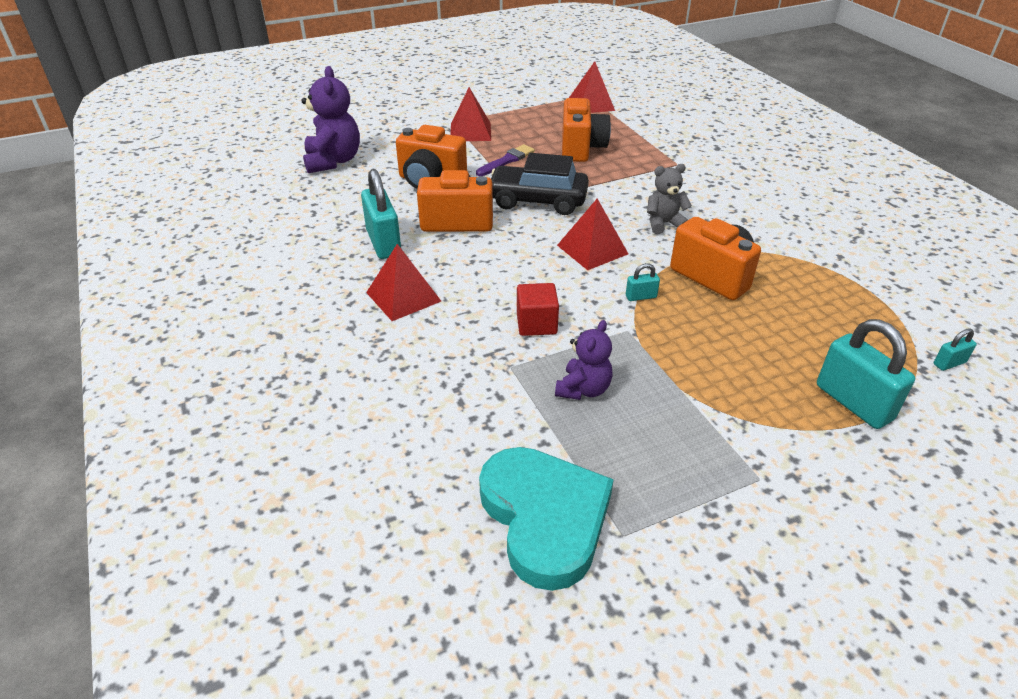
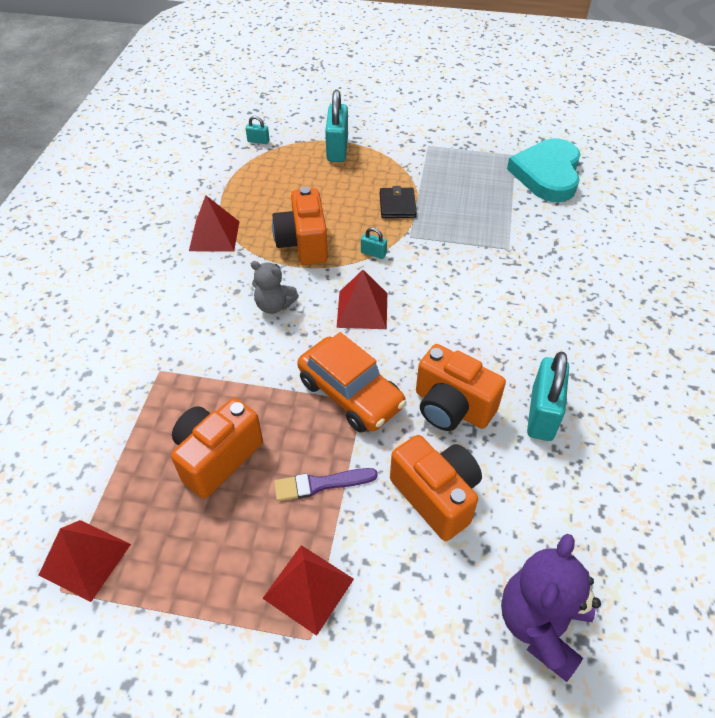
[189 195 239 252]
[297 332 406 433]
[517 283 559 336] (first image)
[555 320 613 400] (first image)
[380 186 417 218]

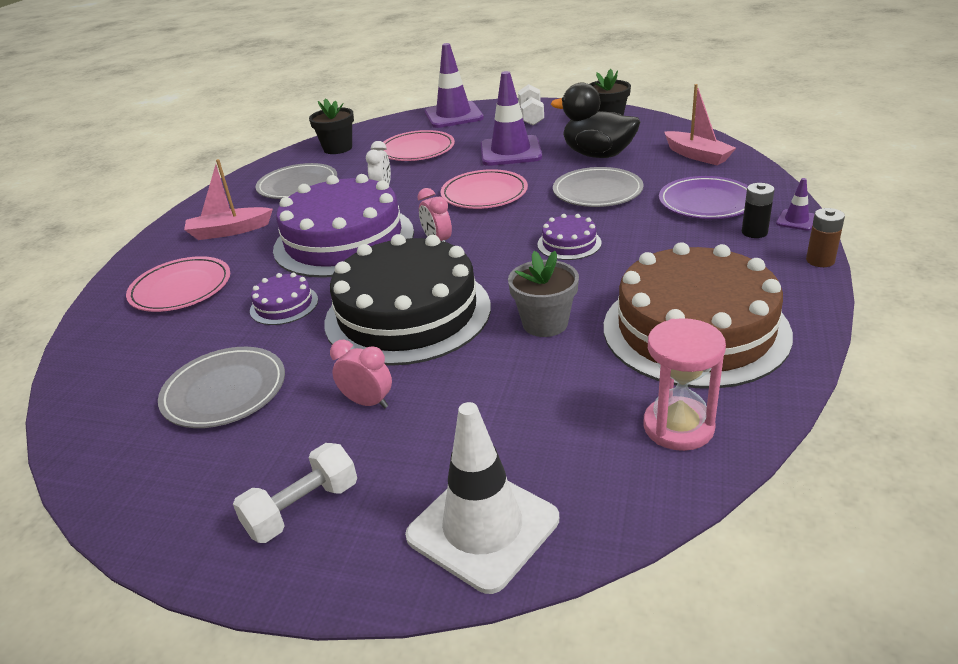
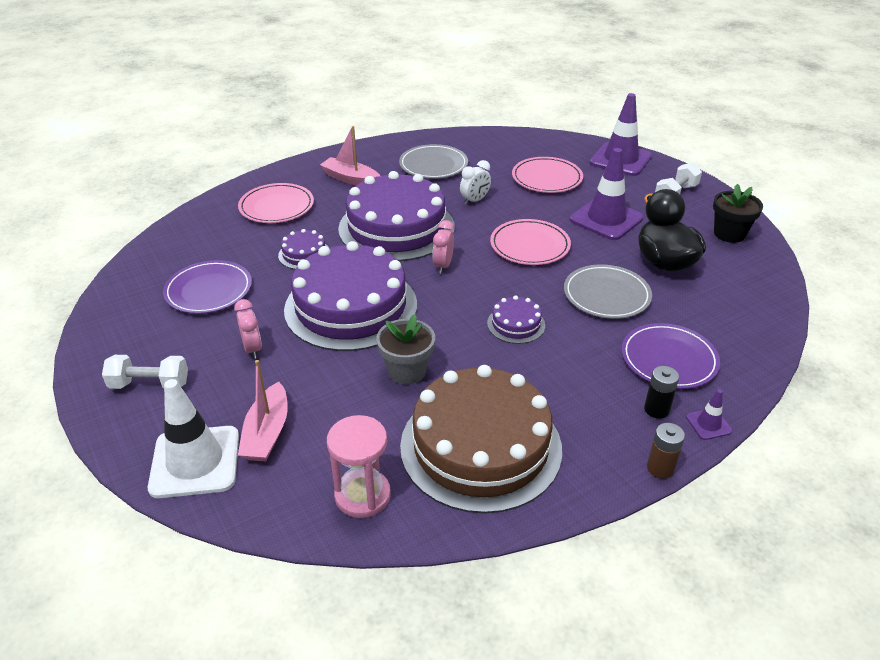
[163 260 252 314]
[309 98 354 154] (first image)
[284 241 417 351]
[238 360 288 461]

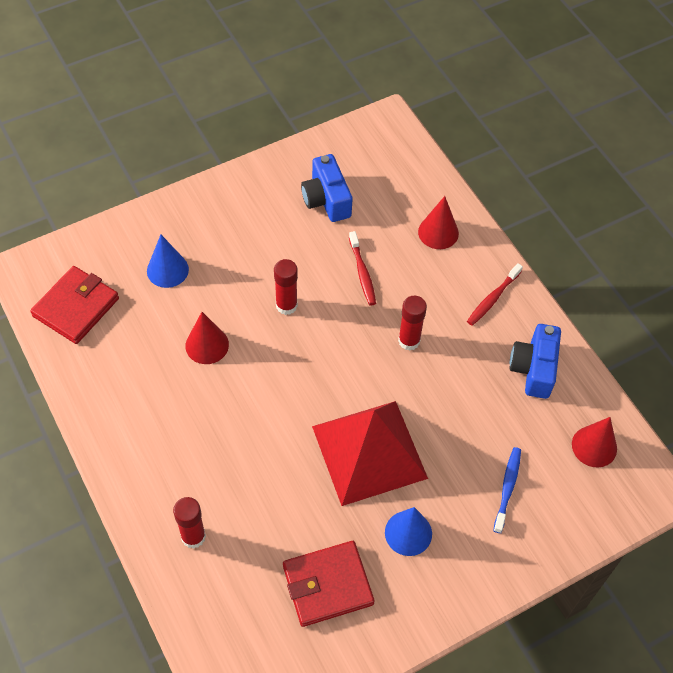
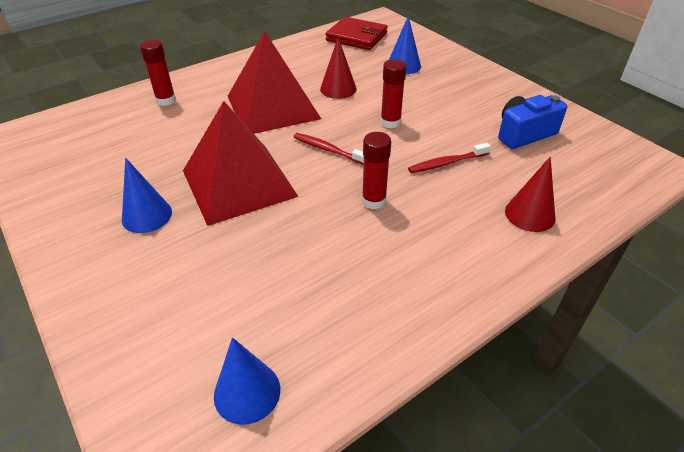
[283 541 375 627] (first image)
[293 133 364 165]
[493 447 521 533] (first image)
[510 324 561 399] (first image)
[214 337 280 425]
[228 31 321 134]

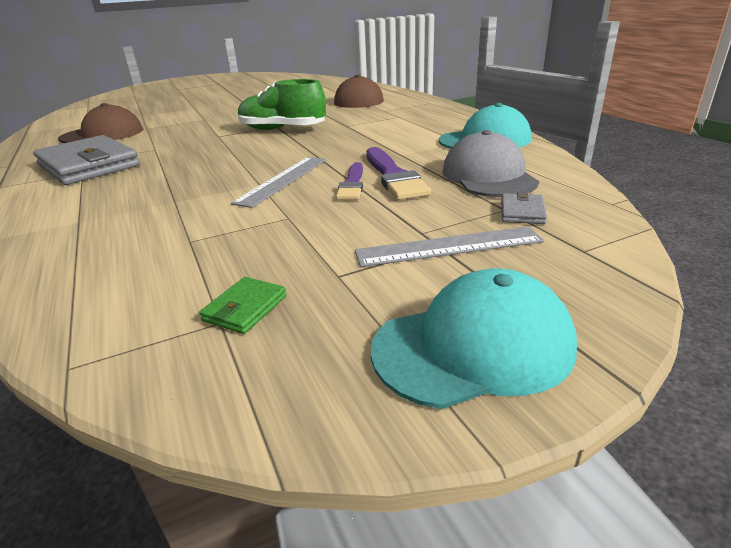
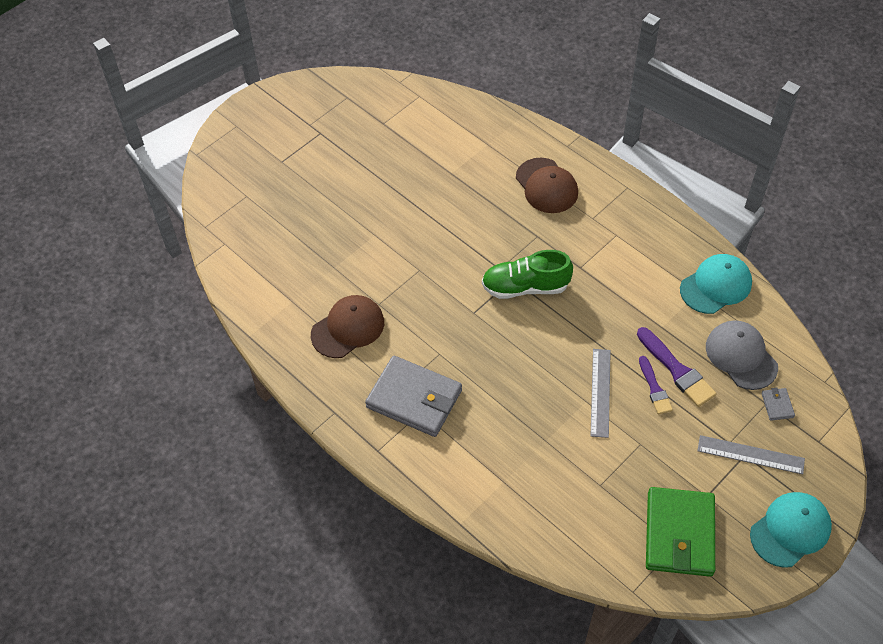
[646 487 715 577]
[698 435 805 475]

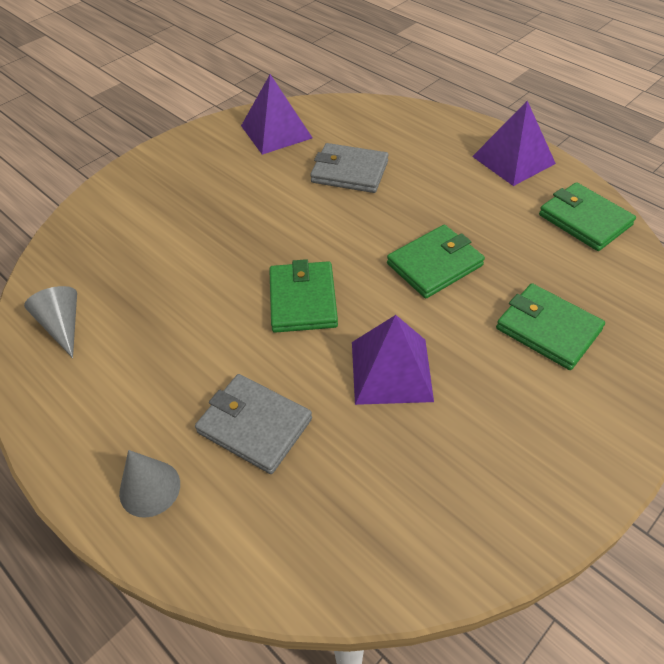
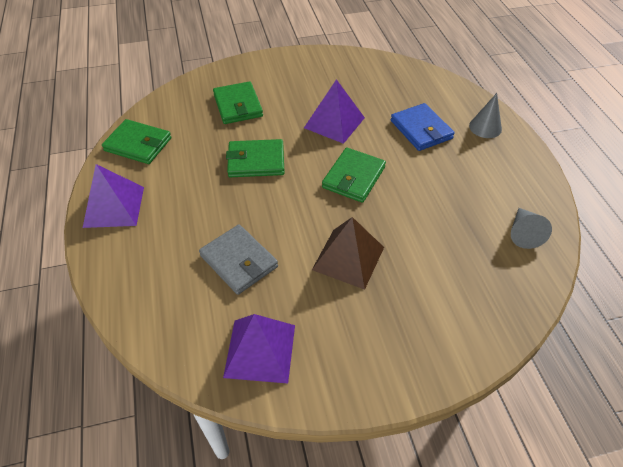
[391 103 455 151]
[102 119 172 164]
[312 217 384 290]

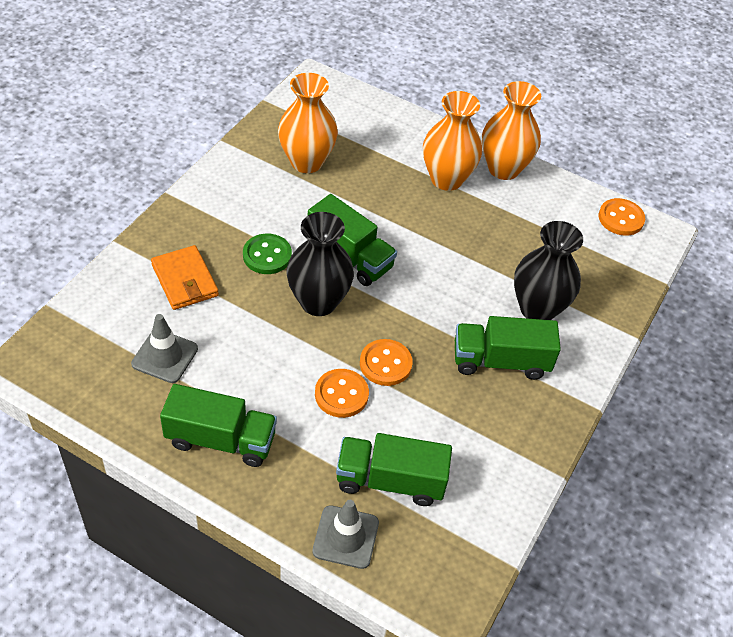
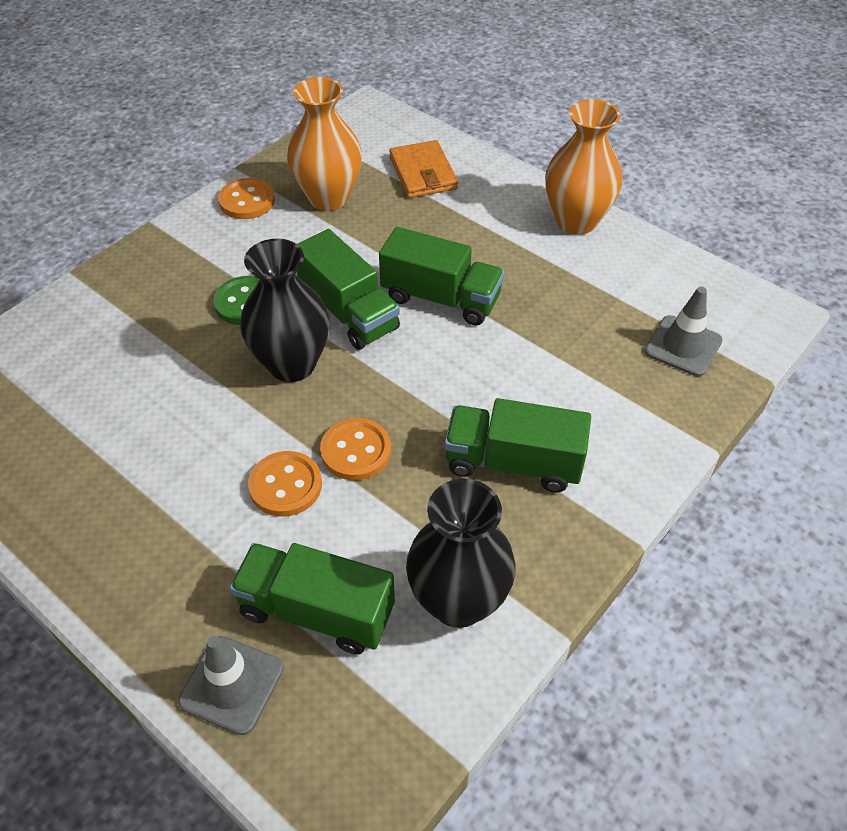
[645 287 723 376]
[389 140 458 198]
[379 227 504 326]
[423 91 482 191] (first image)
[406 479 516 628]
[218 178 275 219]

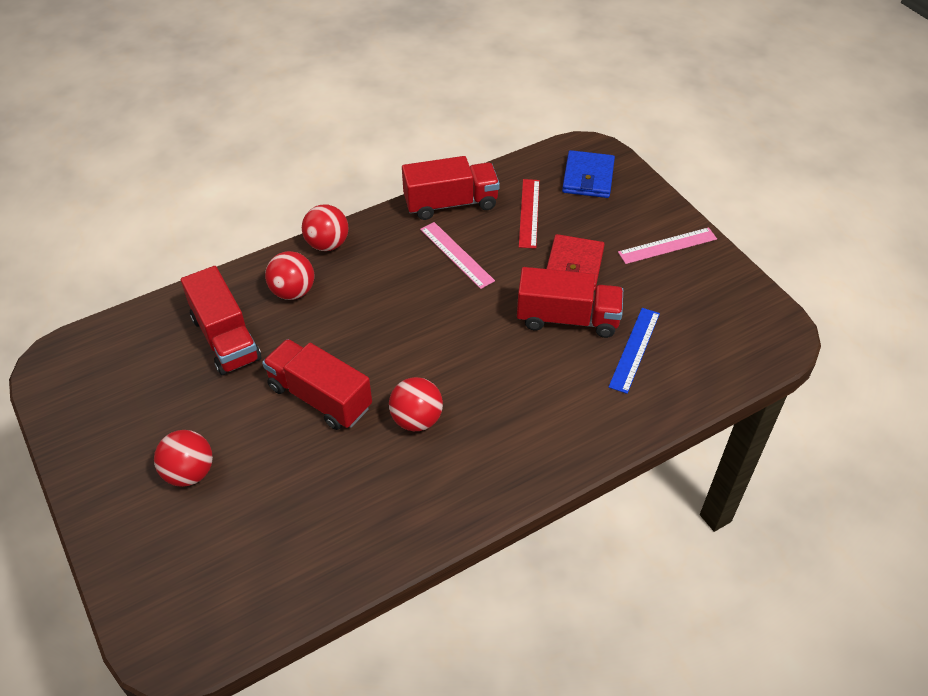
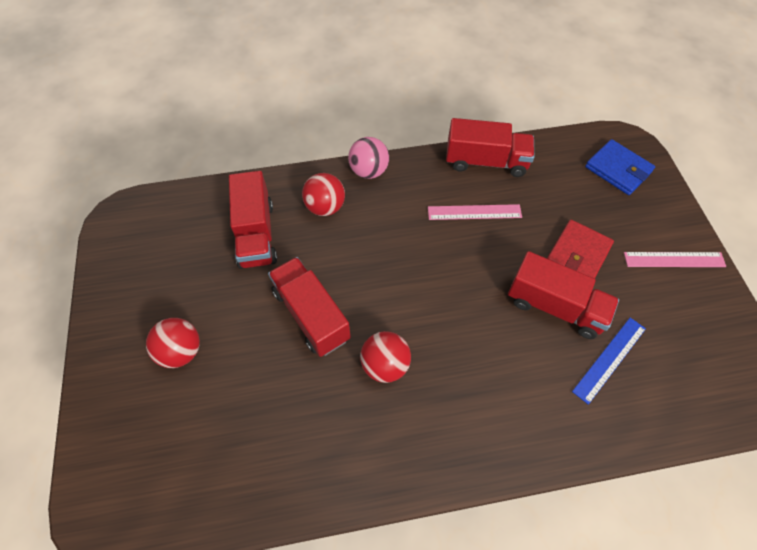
[348 137 389 179]
[428 204 522 220]
[519 179 540 249] (first image)
[585 139 655 195]

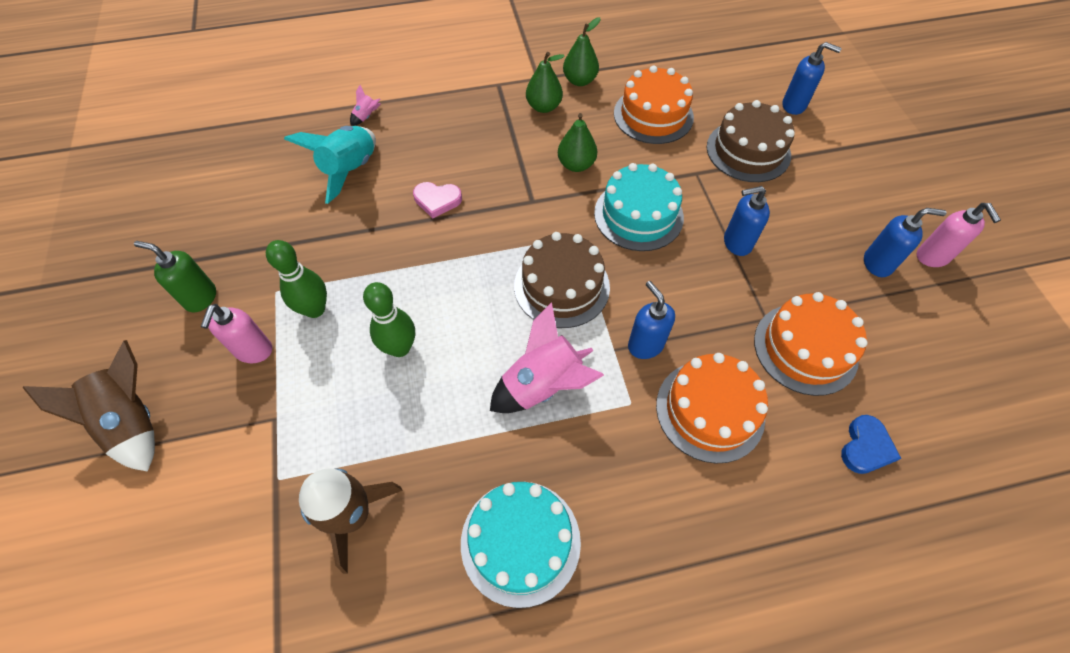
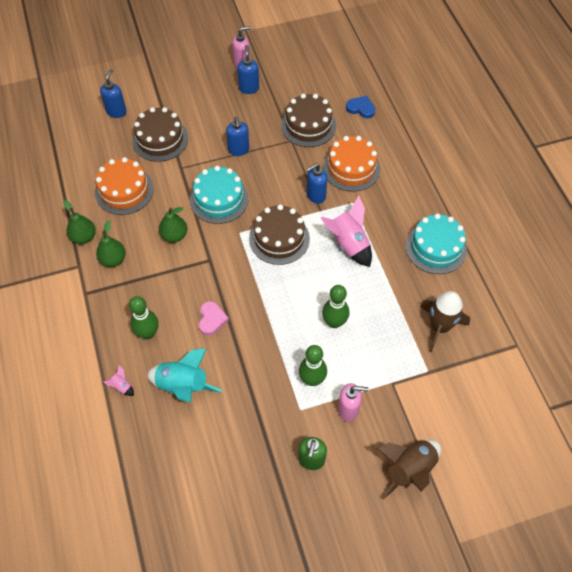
[281 94 336 147]
[129 296 159 339]

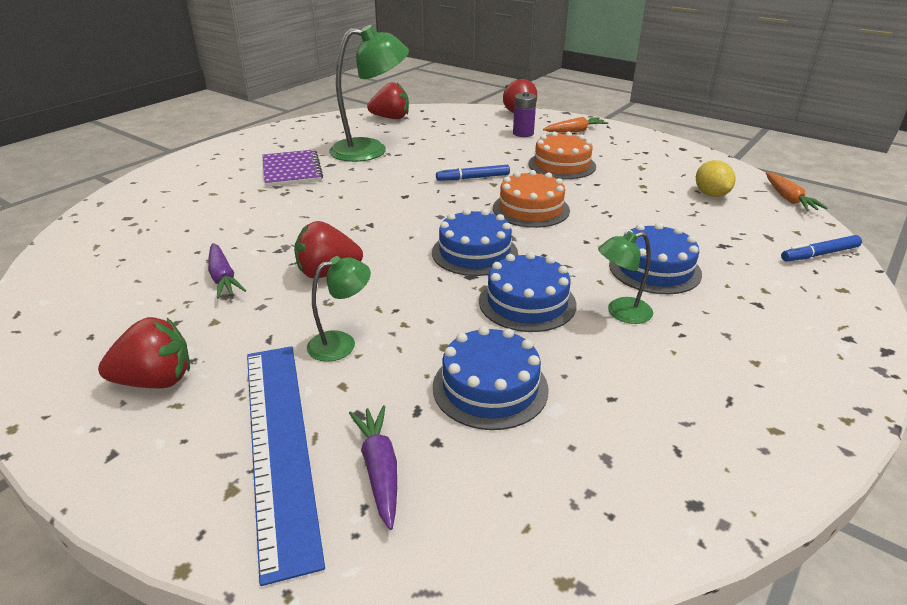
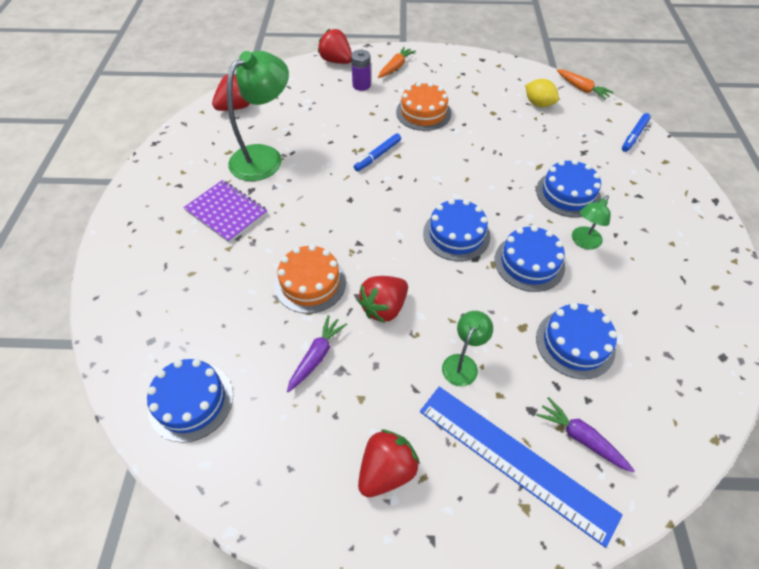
[287 315 347 392]
[274 245 346 314]
[147 359 233 443]

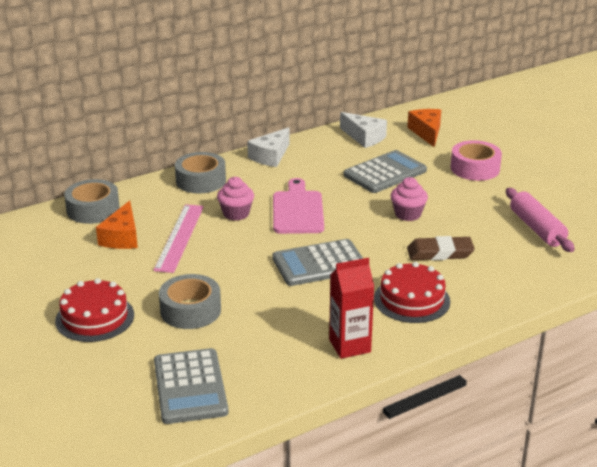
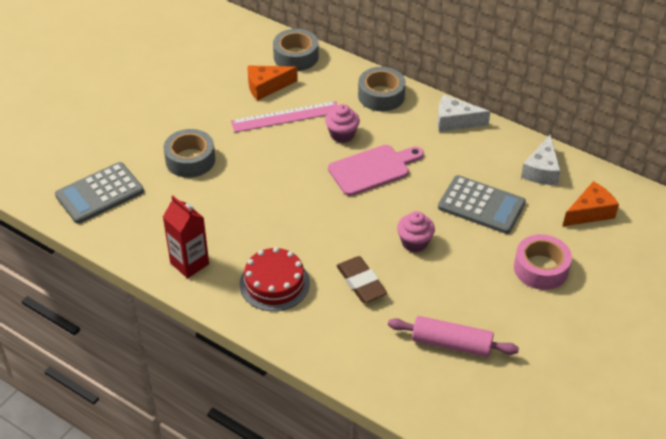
[55 278 134 342] (first image)
[272 239 363 286] (first image)
[388 316 519 357]

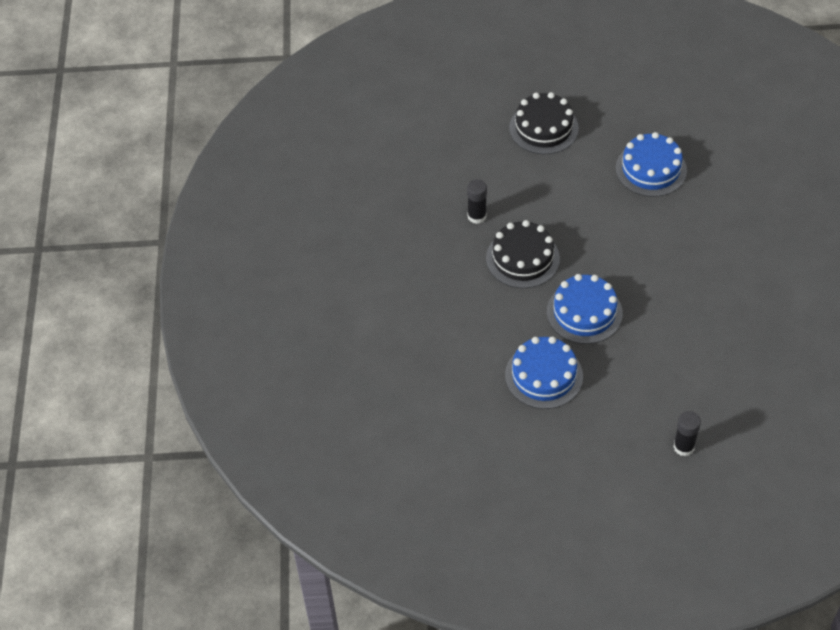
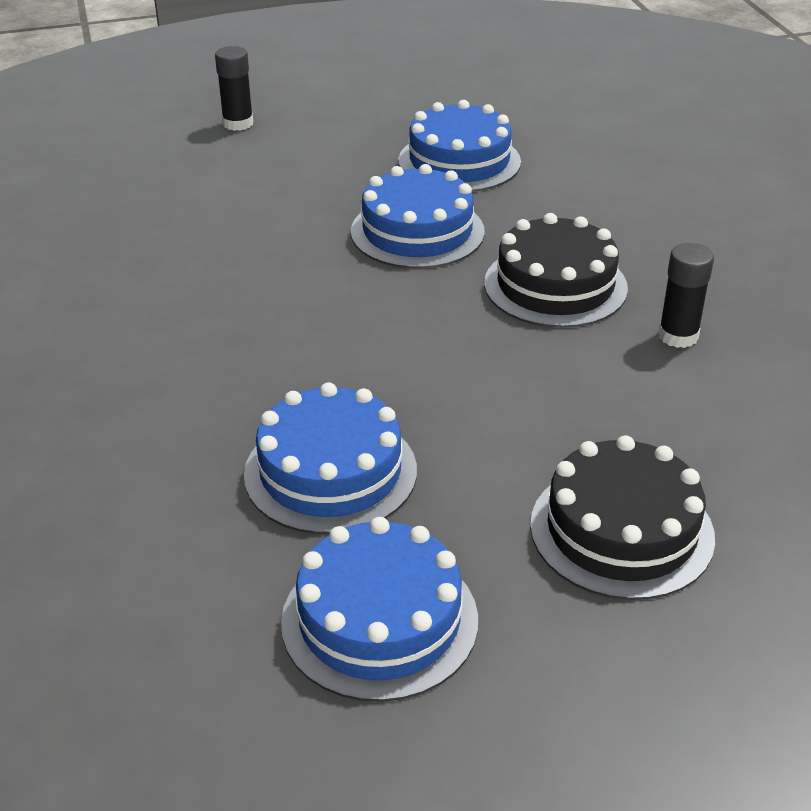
[281 517 478 702]

